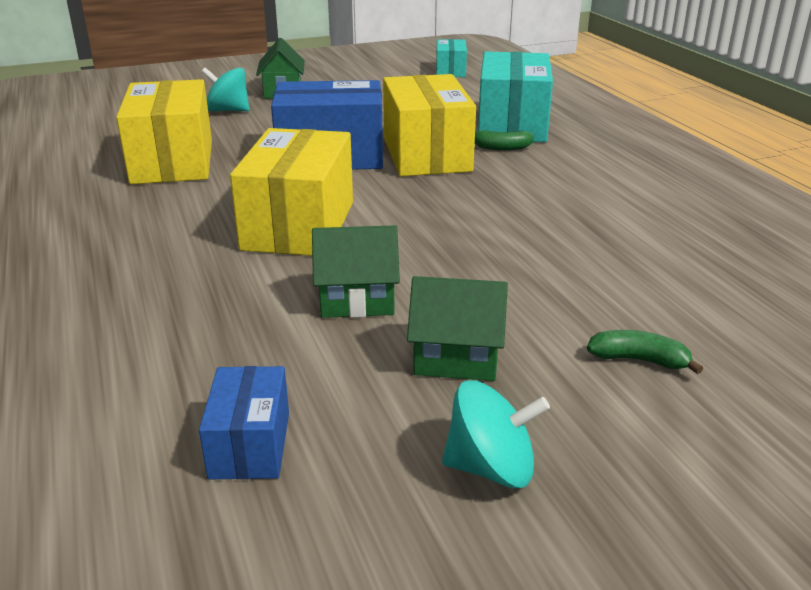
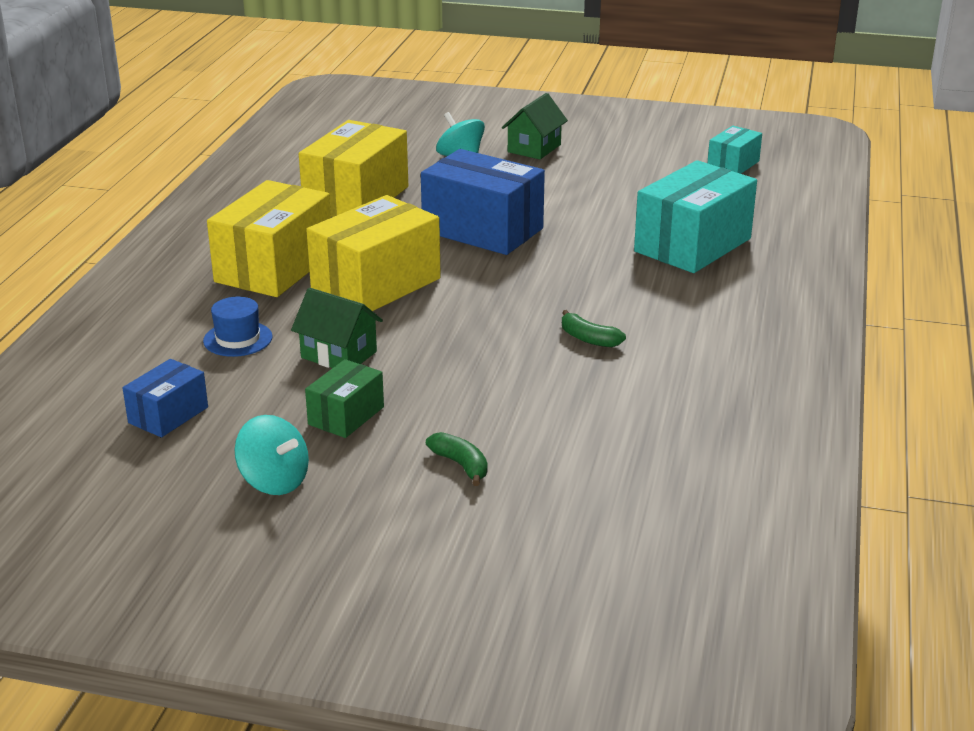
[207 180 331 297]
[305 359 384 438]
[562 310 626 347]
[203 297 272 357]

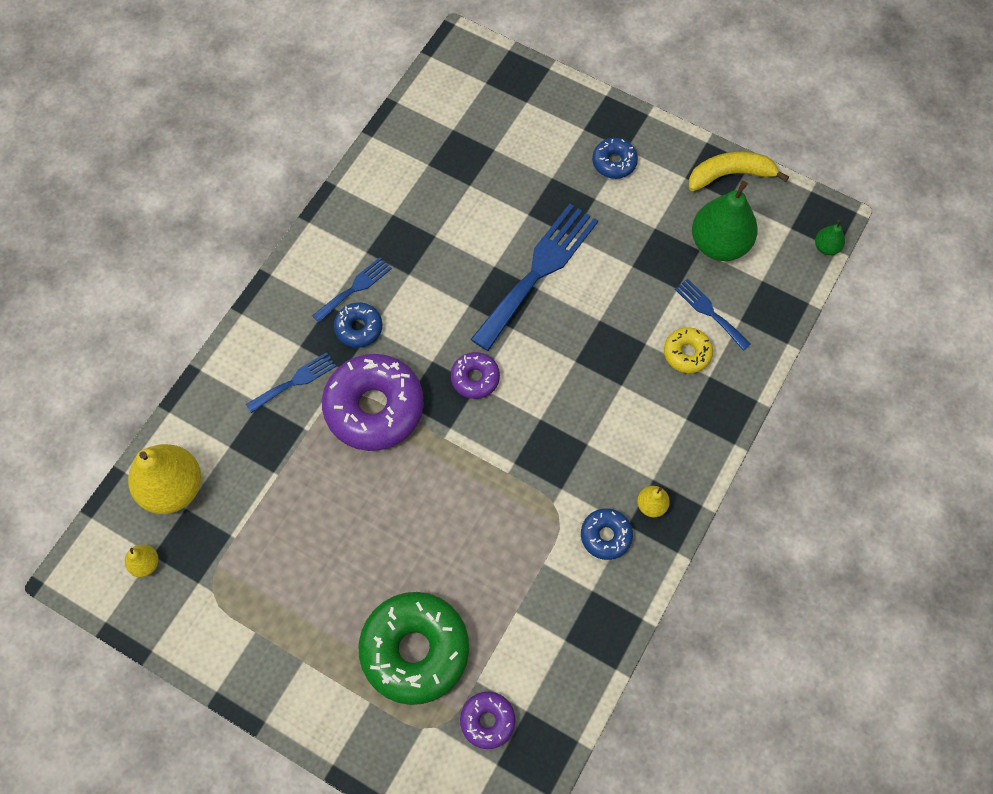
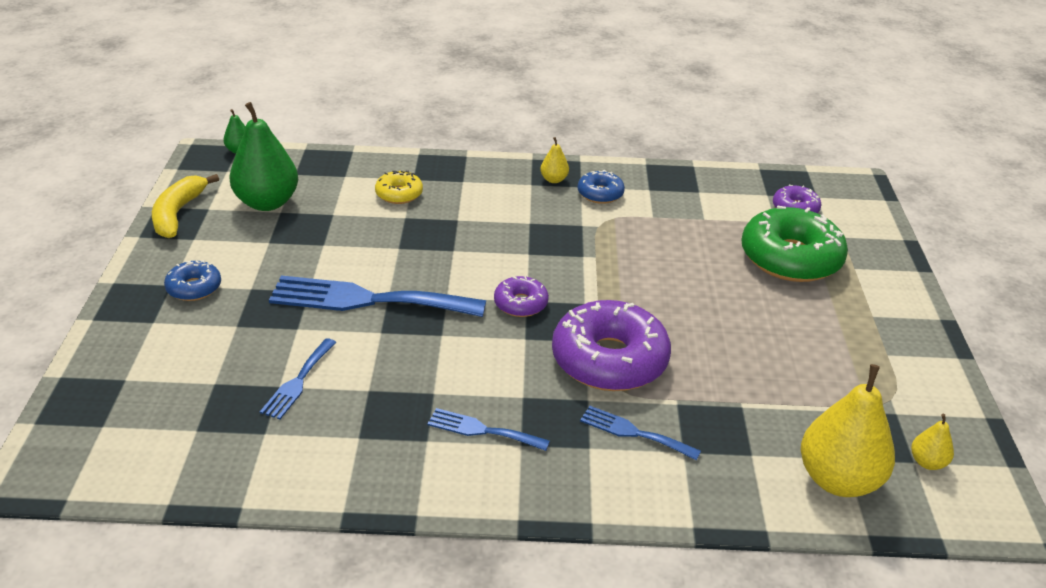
[334 302 382 348] (first image)
[260 338 337 419]
[152 174 219 238]

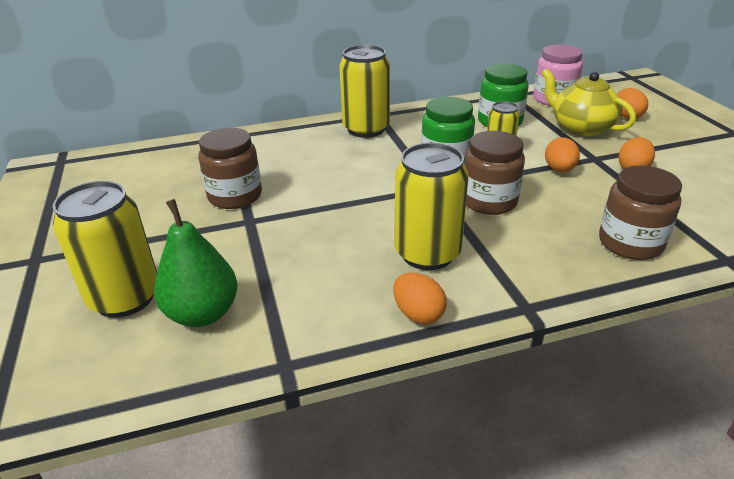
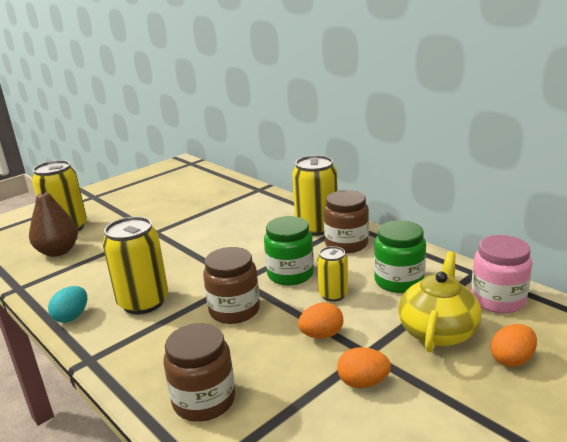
[29 179 78 257]
[324 190 369 253]
[48 286 87 323]

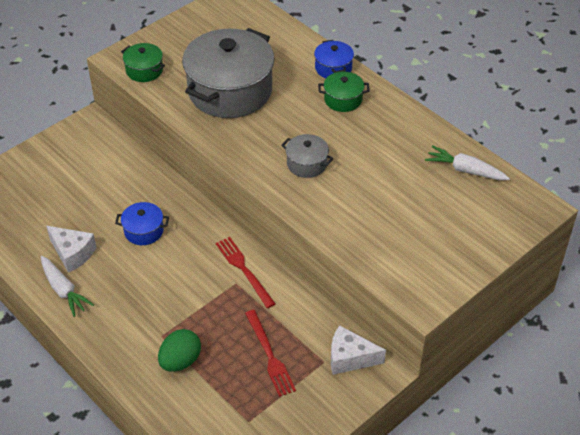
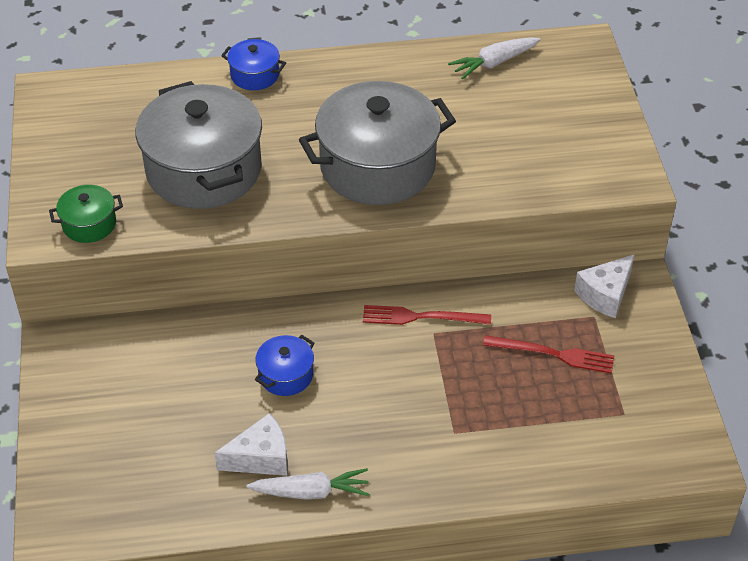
[158 329 201 372] (first image)
[299 81 456 205]
[318 71 370 112] (first image)

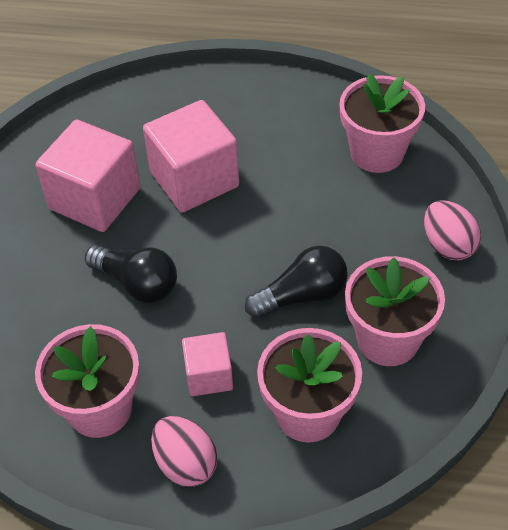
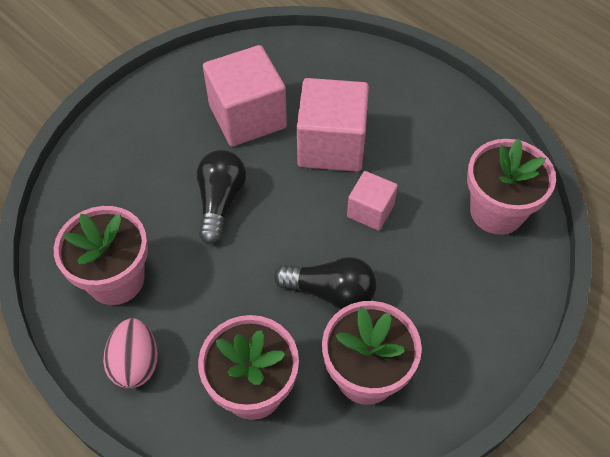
[197 150 246 244]
[347 171 398 231]
[424 200 481 260] (first image)

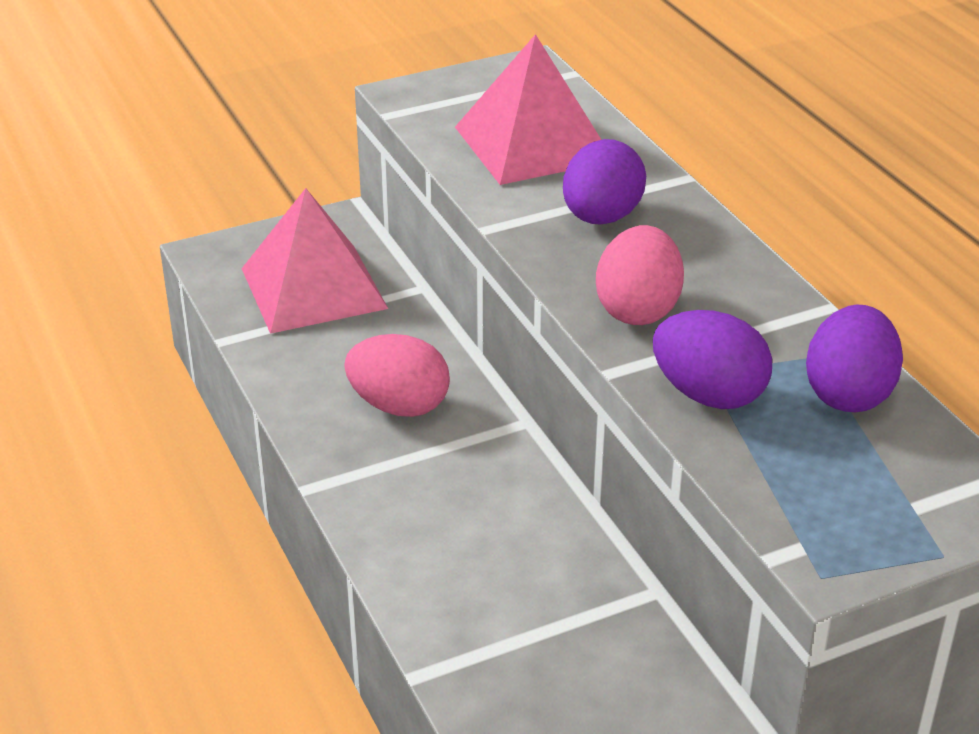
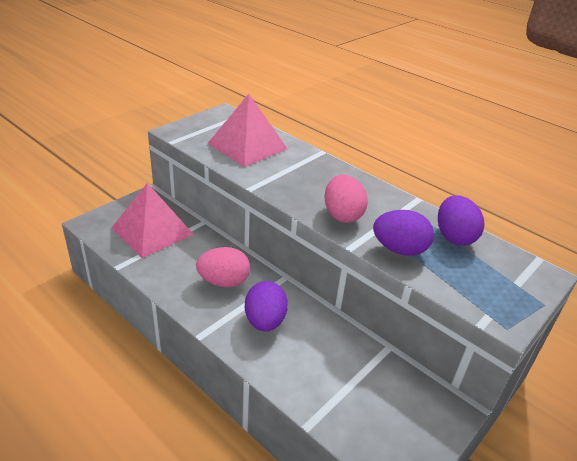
[245 281 288 331]

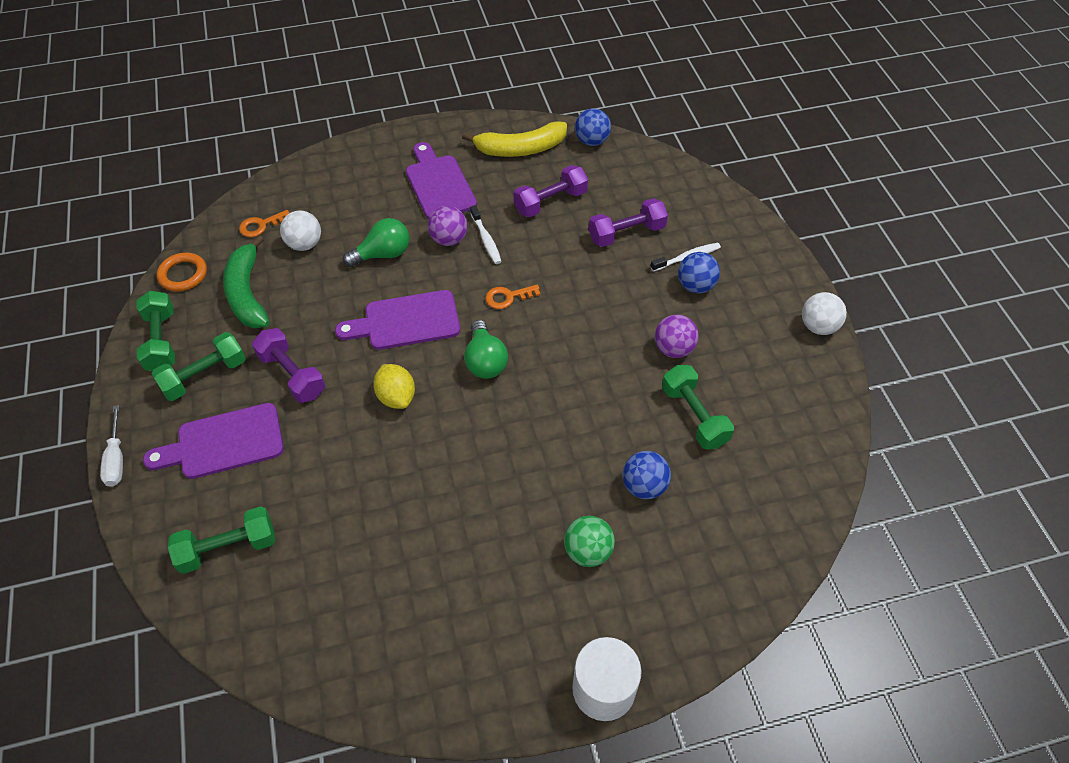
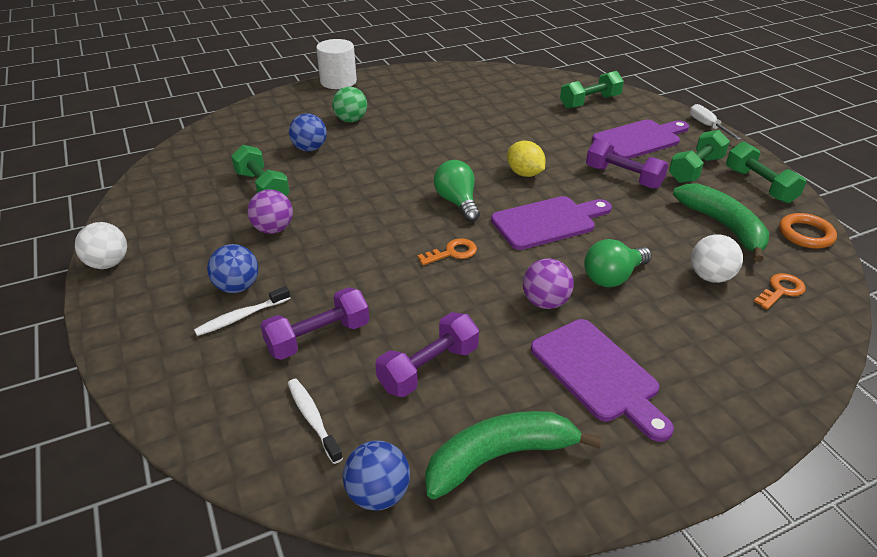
[425 411 602 499]
[288 379 343 464]

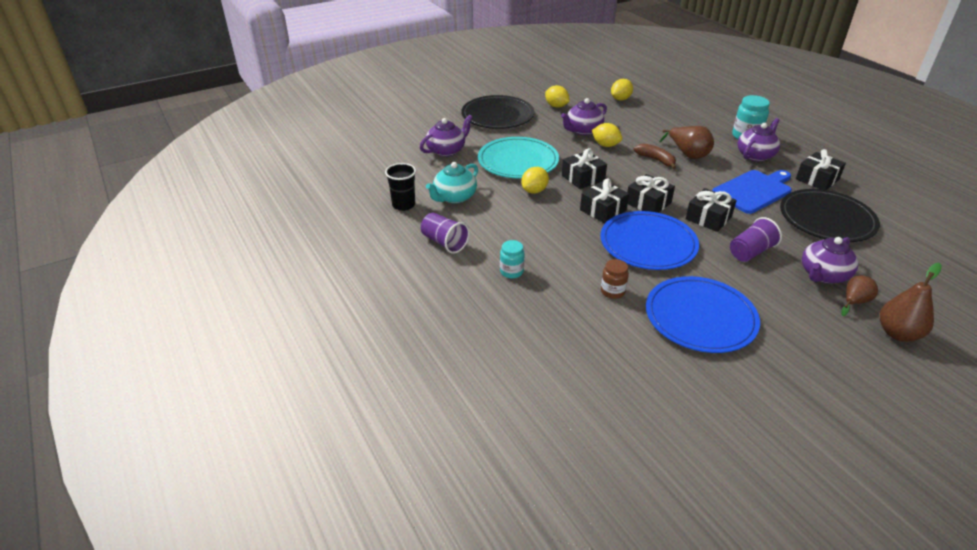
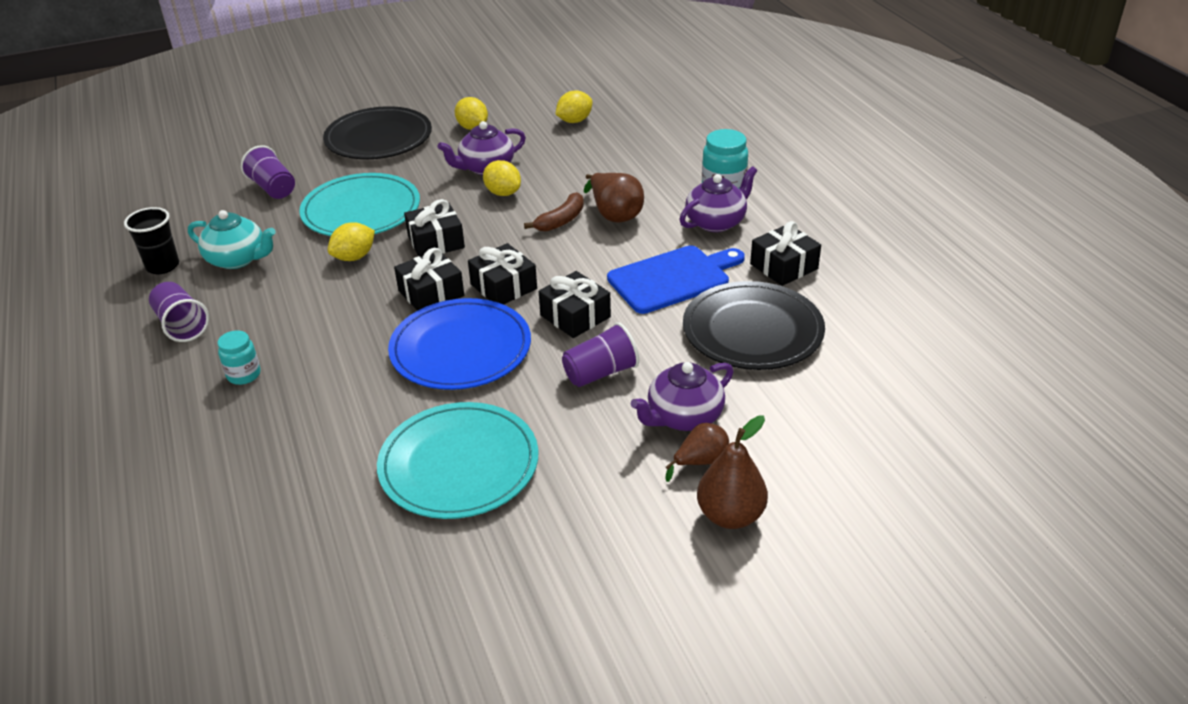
[241 145 295 199]
[188 210 276 269]
[601 259 629 299] (first image)
[524 192 584 232]
[377 402 538 519]

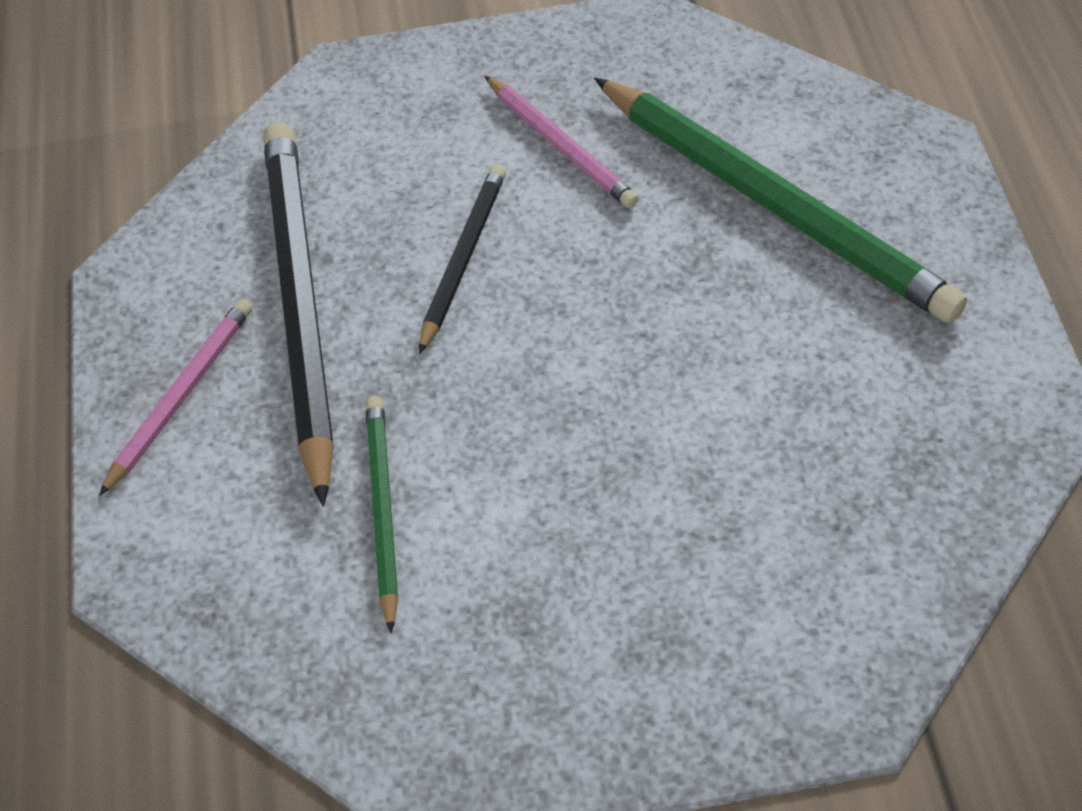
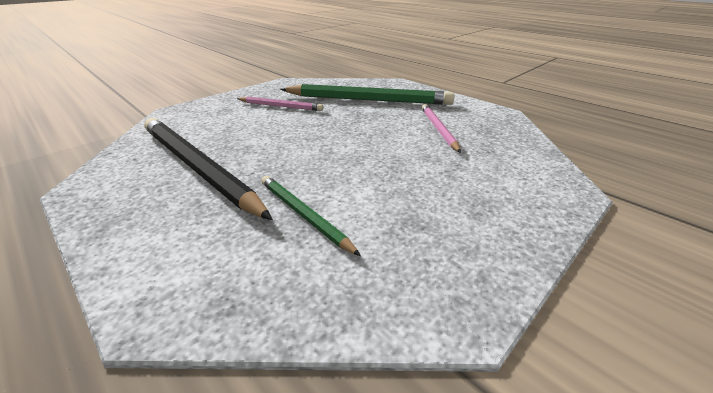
[422 104 461 153]
[419 164 506 354] (first image)

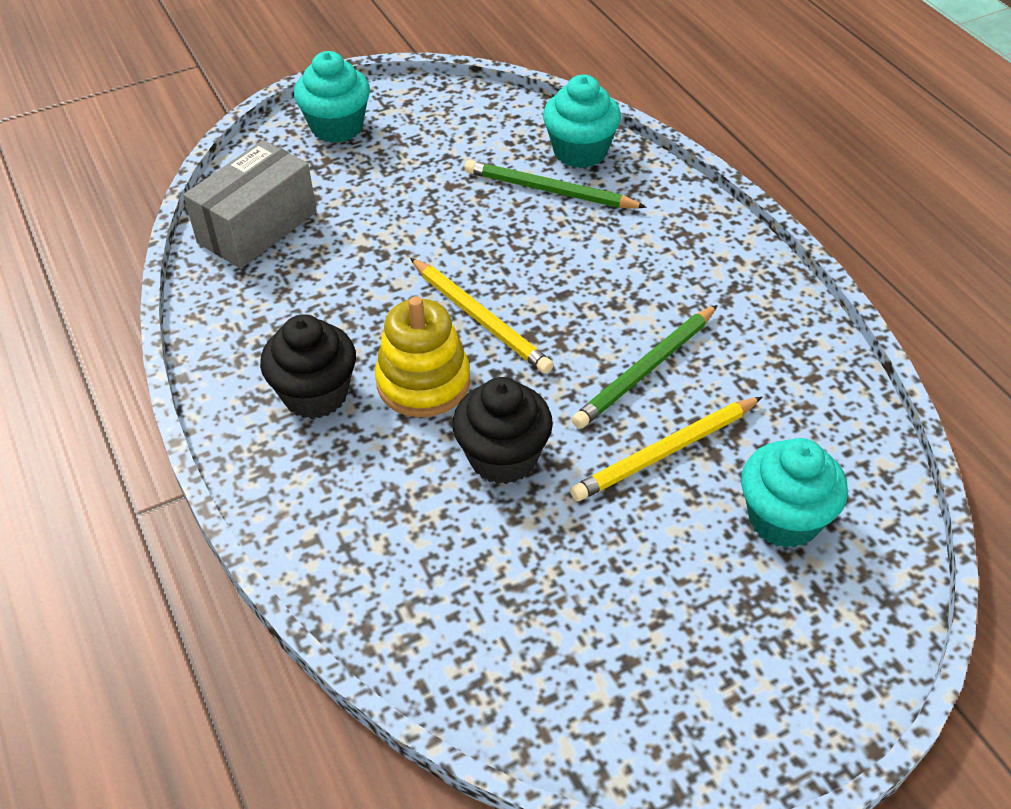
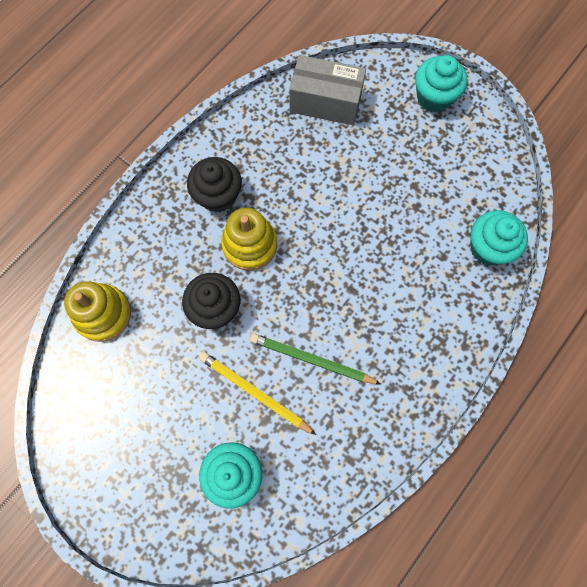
[410 258 554 374] (first image)
[464 160 647 208] (first image)
[64 281 131 342]

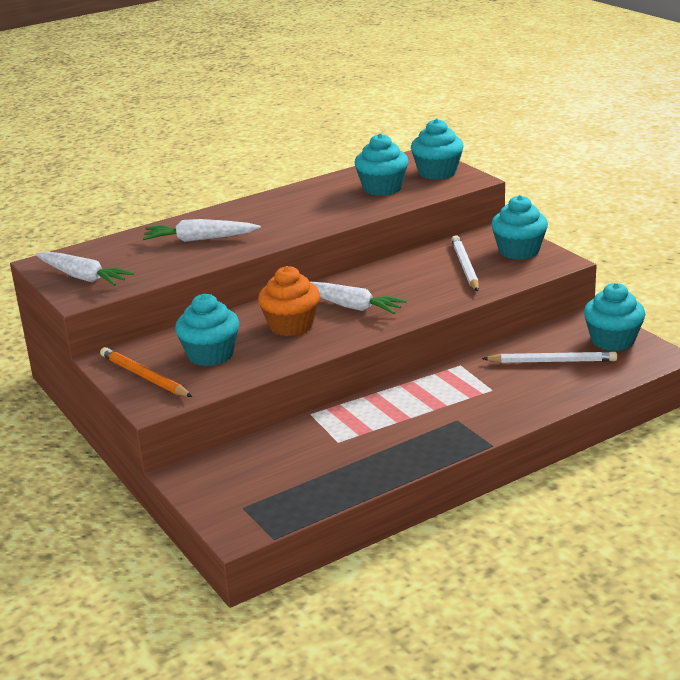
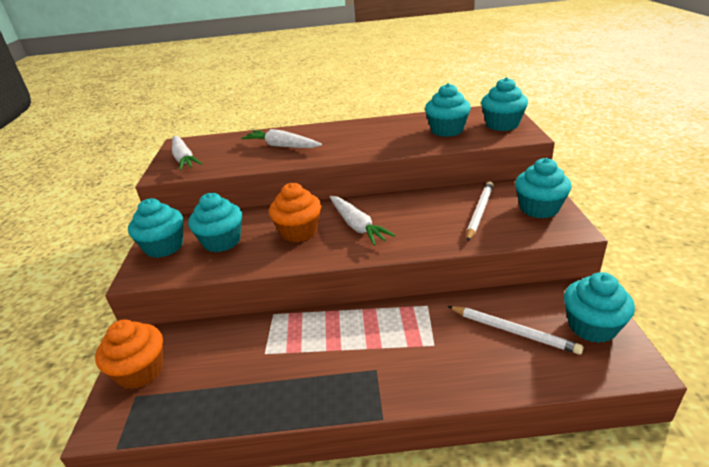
[128 198 183 258]
[95 320 163 389]

